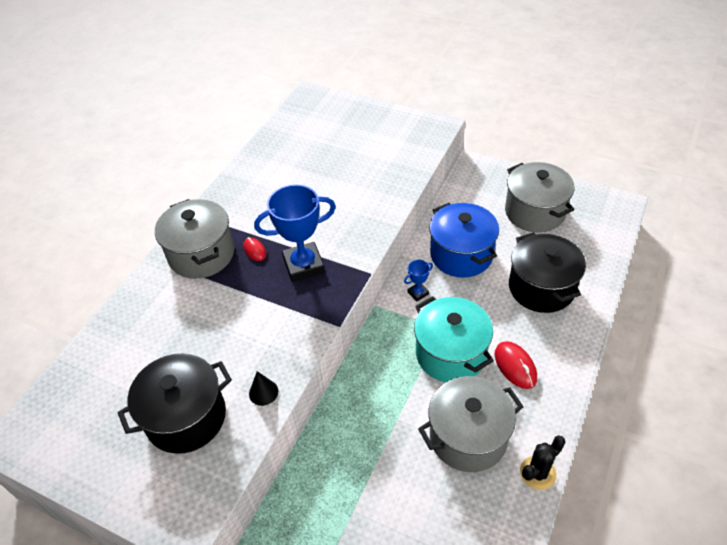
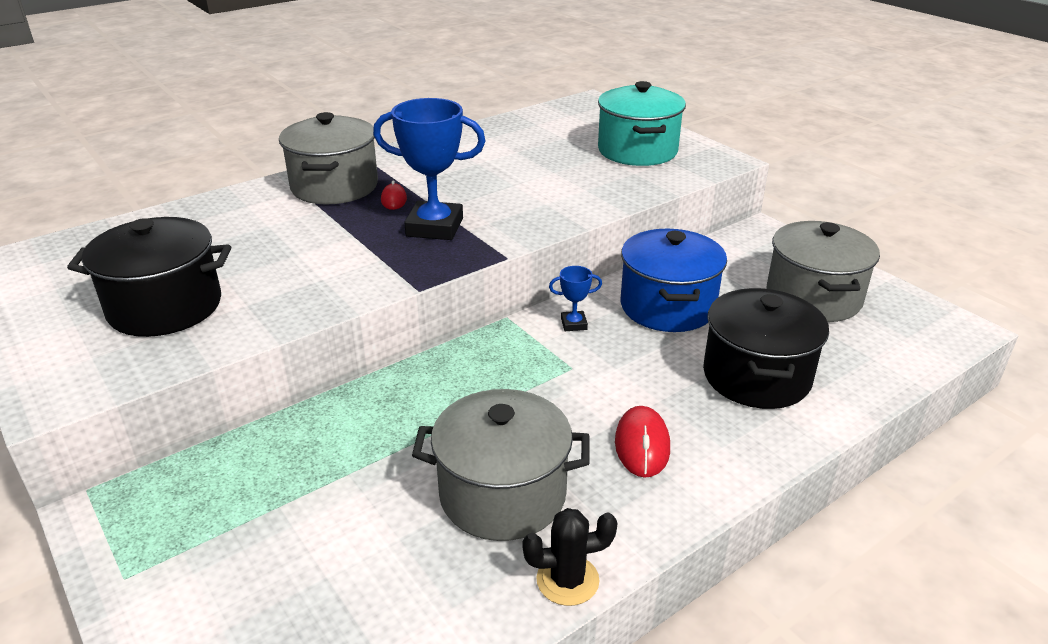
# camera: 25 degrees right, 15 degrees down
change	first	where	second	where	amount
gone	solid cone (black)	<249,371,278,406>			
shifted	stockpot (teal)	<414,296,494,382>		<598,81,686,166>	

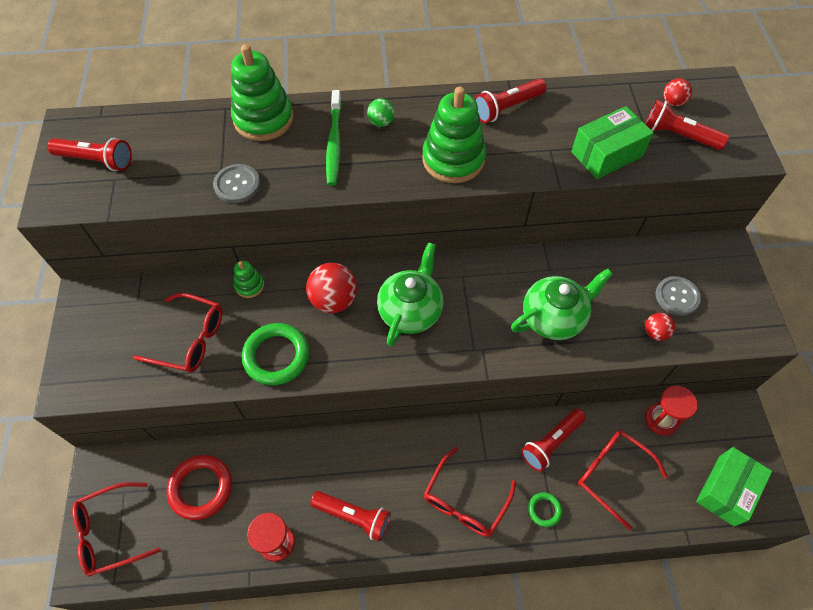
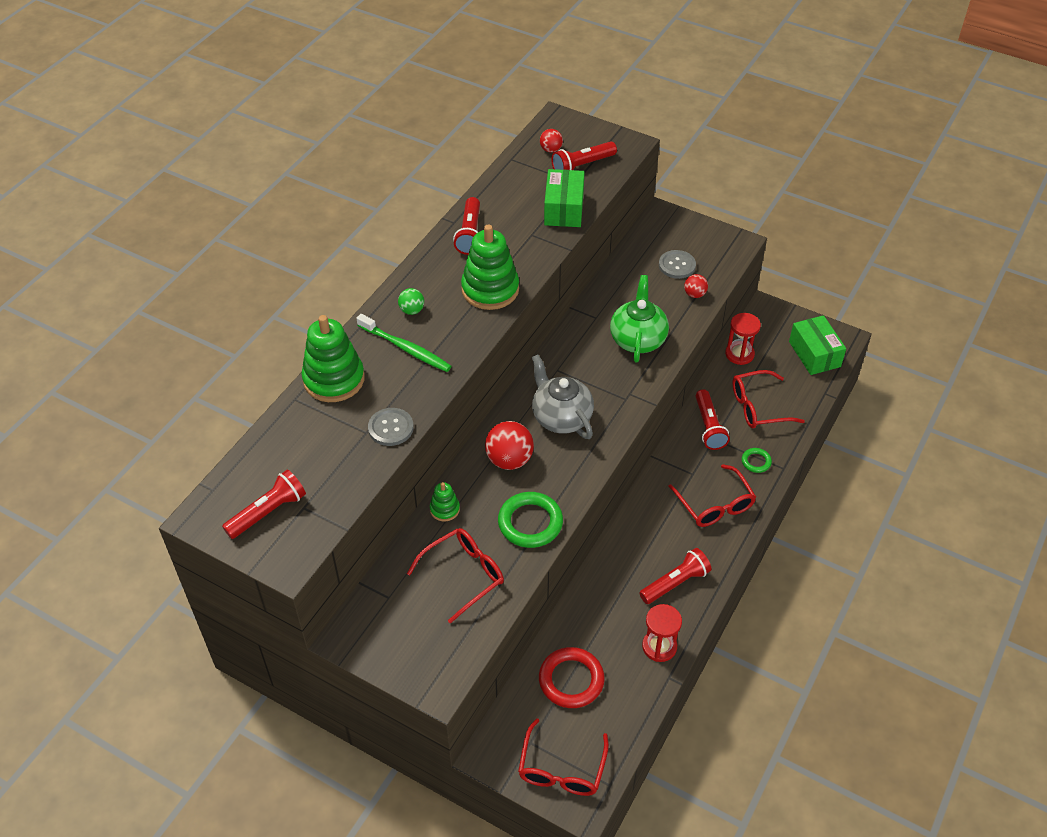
# camera: 55 degrees left, 10 degrees down
change	first	where	second	where	amount
repainted	teapot (leaf-green)	<377,242,444,346>	teapot (gray)	<532,355,594,439>	

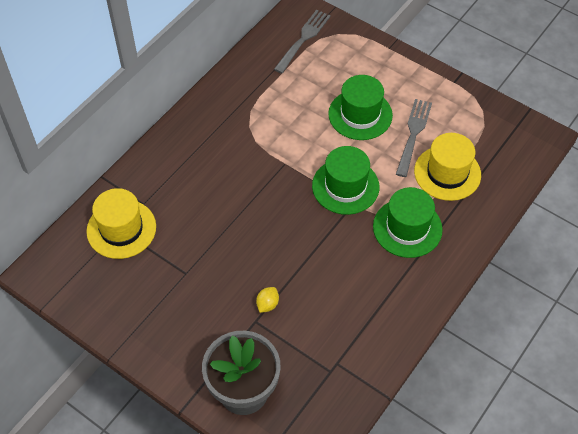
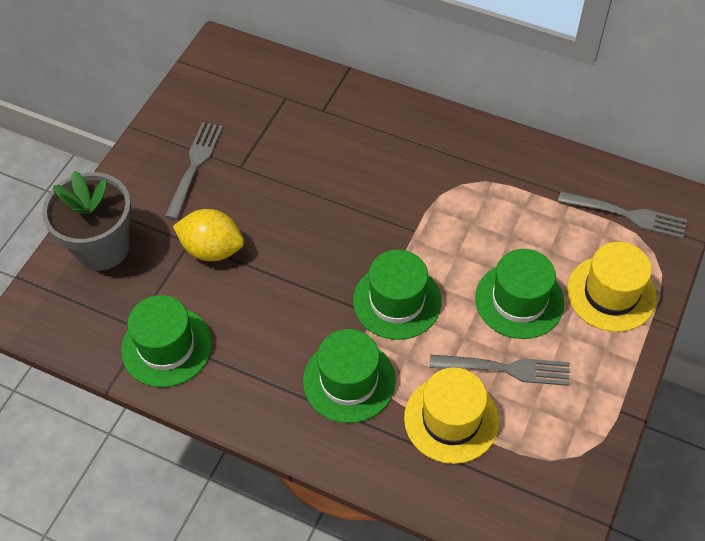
# camera: 80 degrees right, 0 degrees up
change	first	where	second	where	amount
new			top hat (leaf-green)	<121,295,212,387>	
new			dinner fork (gray)	<165,122,223,220>	
shifted	top hat (bright yellow)	<86,188,156,259>		<567,242,657,332>	
scaled	citrus fruit (bright yellow)	<256,287,279,313>		<173,209,244,261>	x2.02

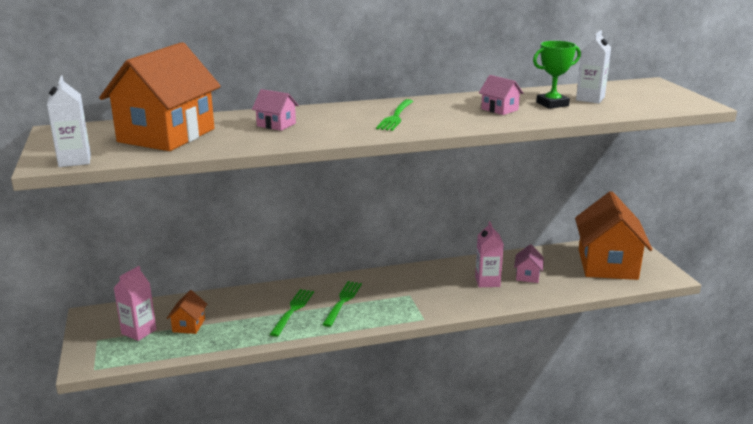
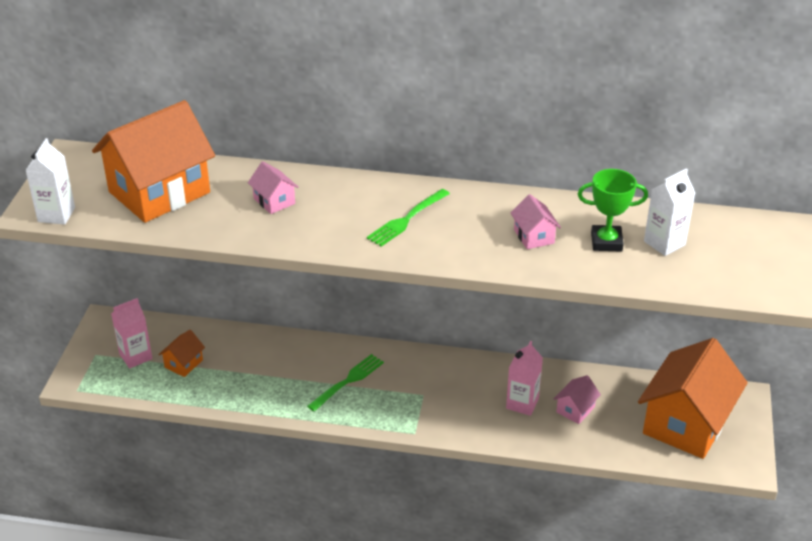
# camera: 25 degrees right, 15 degrees up
change	first	where	second	where	amount
gone	dinner fork (leaf-green)	<270,289,314,337>			

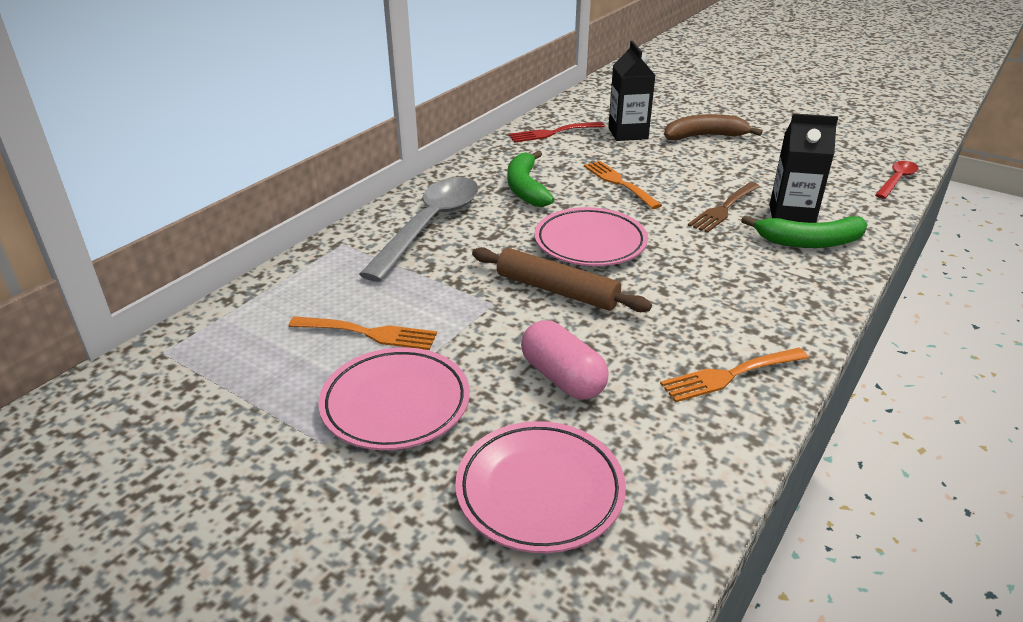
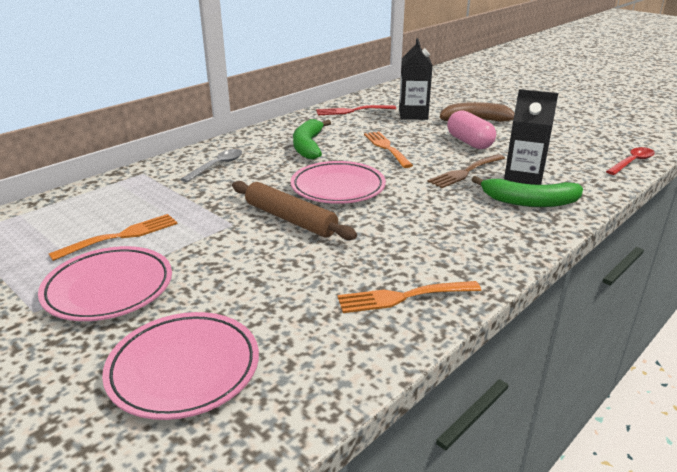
# camera: 10 degrees right, 5 degrees down
change	first	where	second	where	amount
shifted	capsule (pink)	<521,320,609,400>		<447,111,496,149>	
rotated	dinner fork (bright orange)	<288,316,437,350>		<49,214,178,261>	60 degrees counterclockwise
scaled	spoon (gray)	<359,177,479,282>		<181,149,242,182>	x0.50

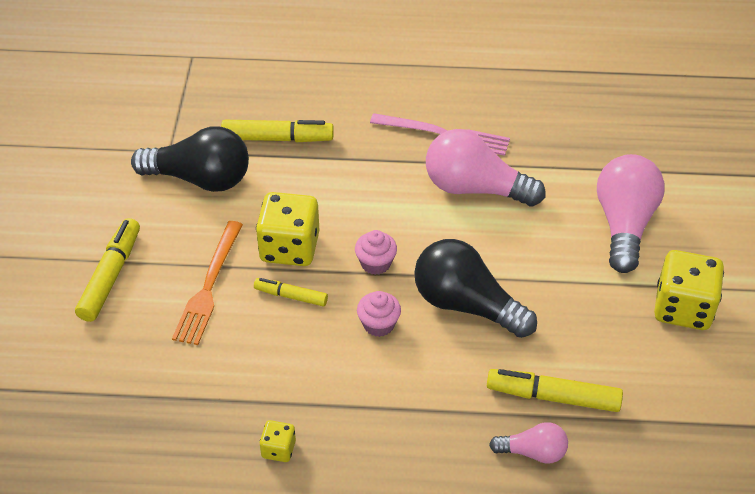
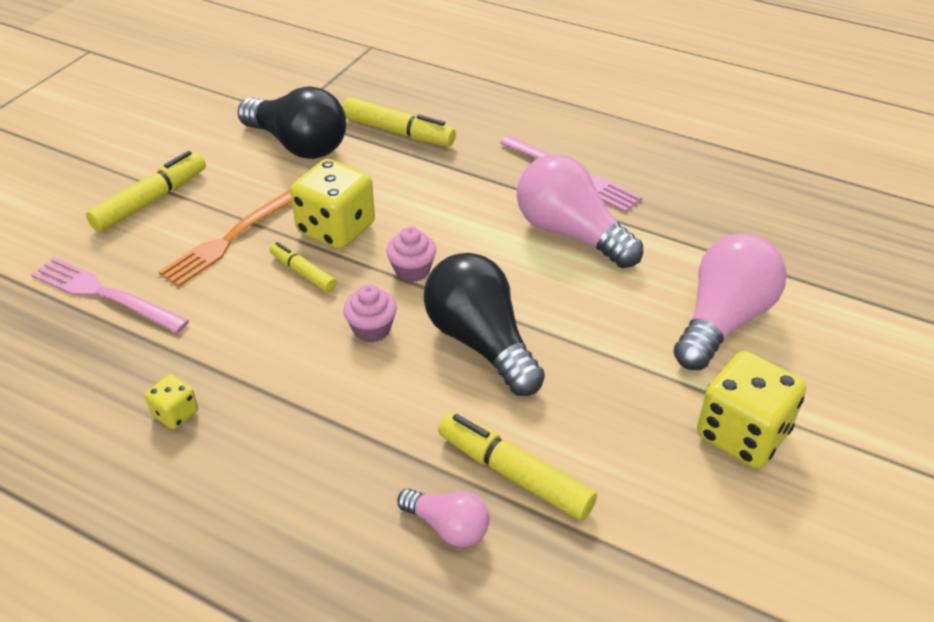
# camera: 25 degrees right, 5 degrees down
change	first	where	second	where	amount
new			dinner fork (pink)	<31,257,189,333>	

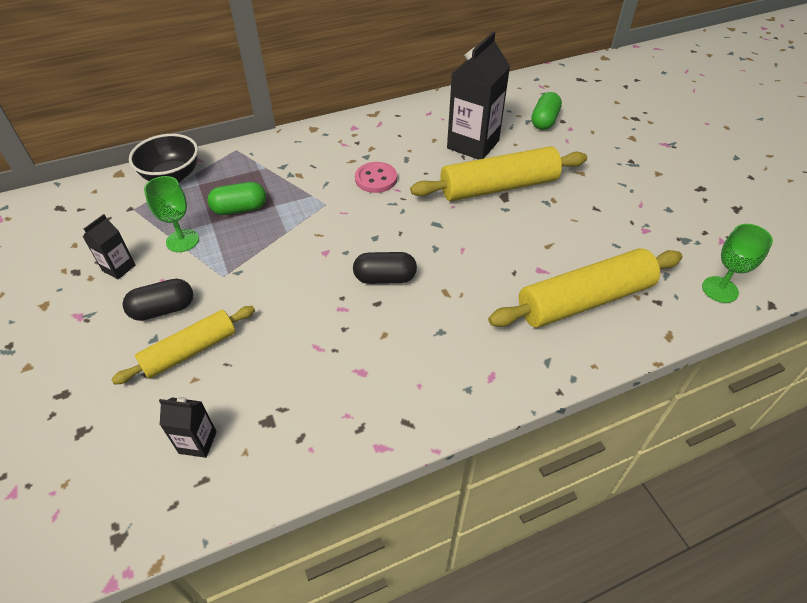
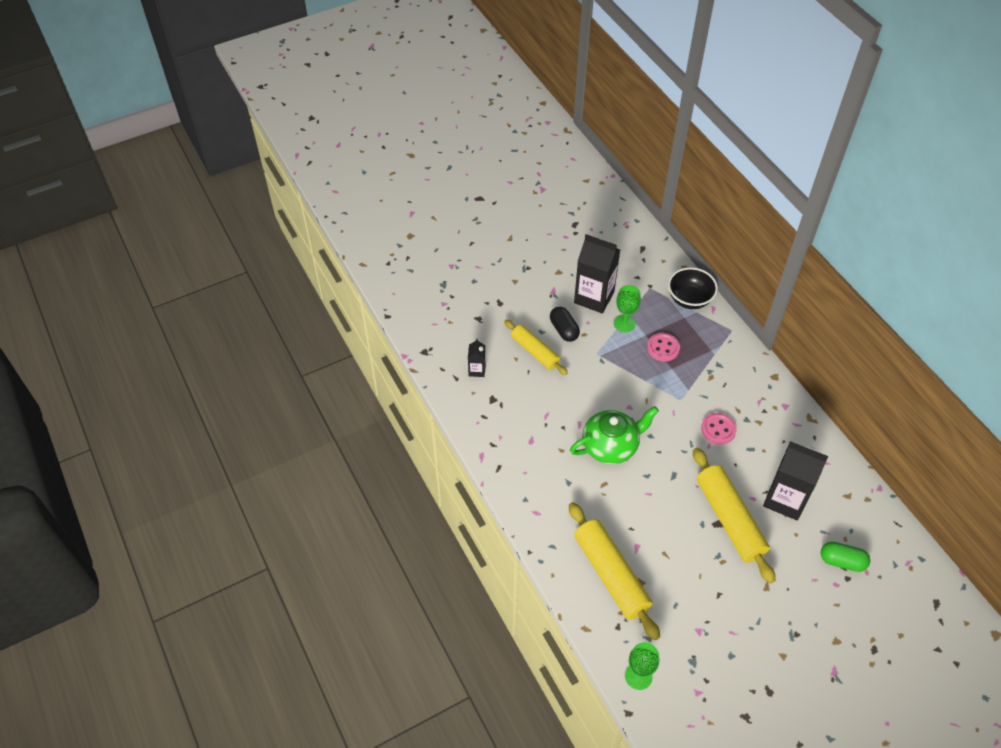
# camera: 85 degrees right, 5 degrees up
change	first	where	second	where	amount
swapped	capsule (leaf-green)	<207,182,266,215>	button (pink)	<647,333,680,362>	
swapped	capsule (black)	<353,252,417,284>	teapot (leaf-green)	<570,406,659,464>	
scaled	milk carton (black)	<83,214,135,279>		<574,234,620,313>	x2.08

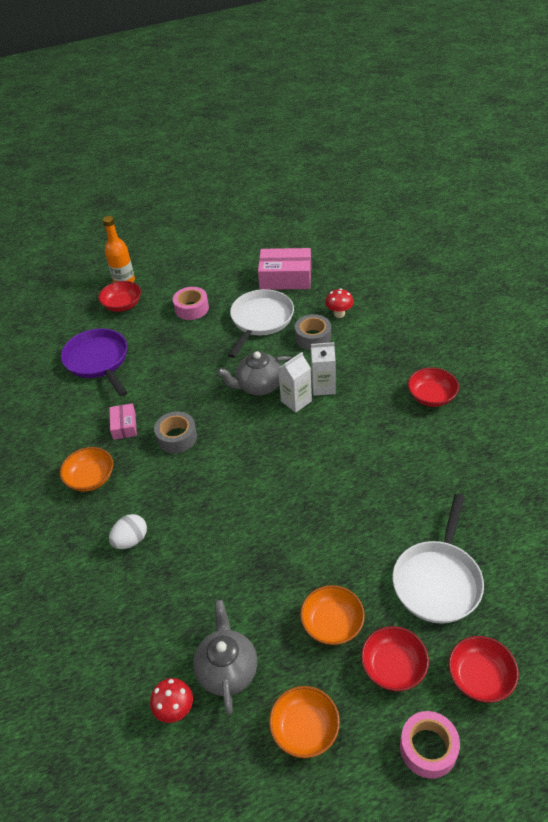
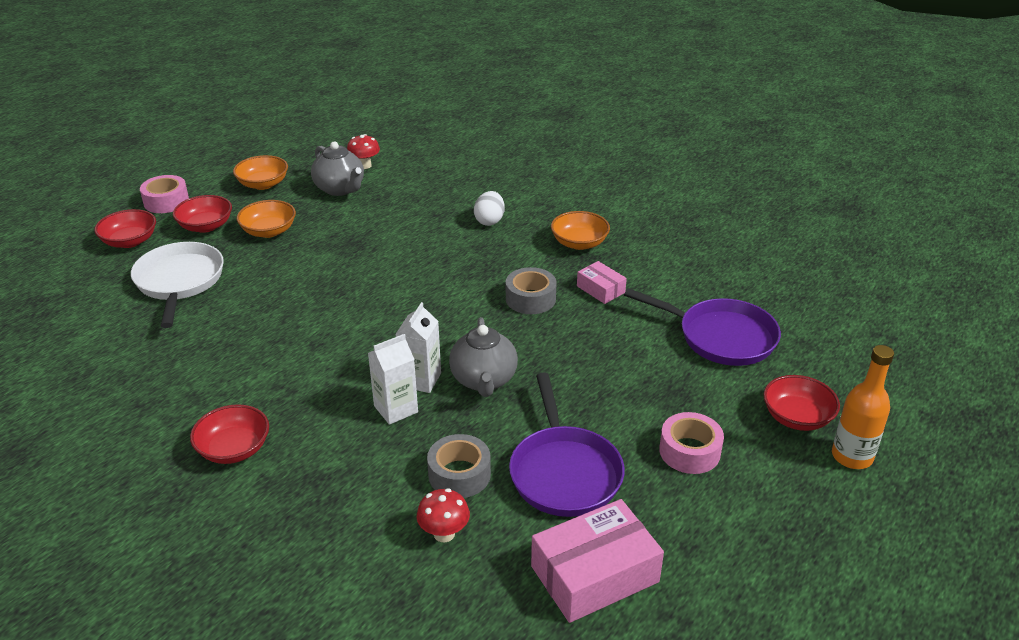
# camera: 145 degrees right, 10 degrees down
change	first	where	second	where	amount
repainted	pan (pure white)	<228,289,294,358>	pan (violet)	<509,372,625,517>	
rotated	teapot (gray)	<217,351,291,396>		<449,317,518,397>	135 degrees clockwise

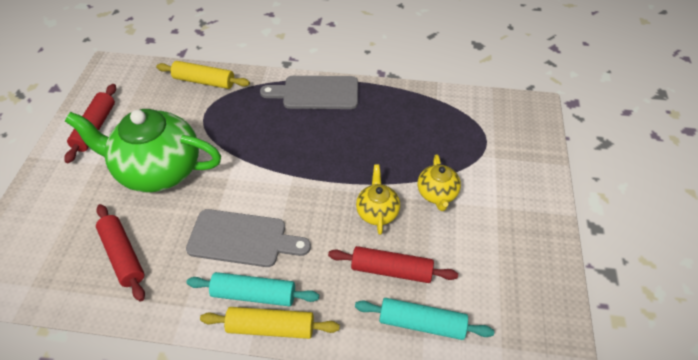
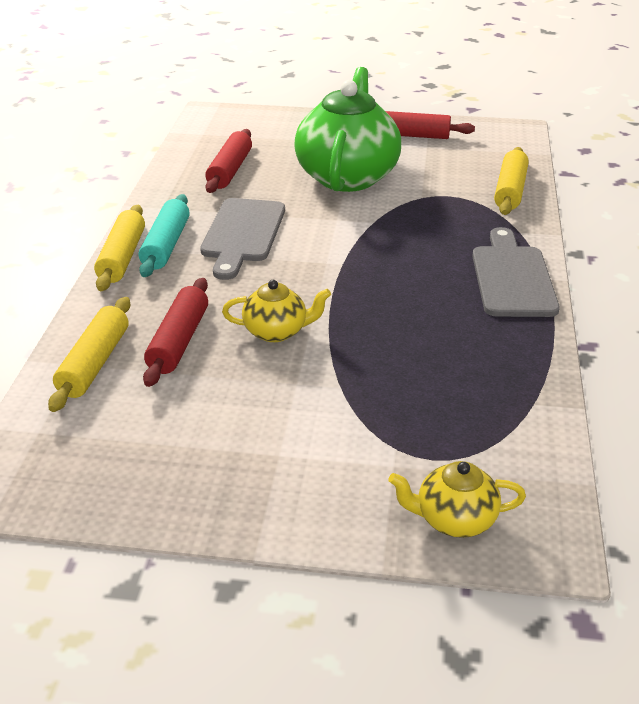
# camera: 90 degrees right, 15 degrees down
change	first	where	second	where	amount
shifted	teapot (bright yellow)	<418,154,461,211>		<388,461,526,538>	
repainted	pastry roller (teal)	<355,298,494,340>	pastry roller (bright yellow)	<48,297,131,412>	
rotated	pastry roller (scarlet)	<96,204,145,302>		<205,129,252,193>	45 degrees counterclockwise

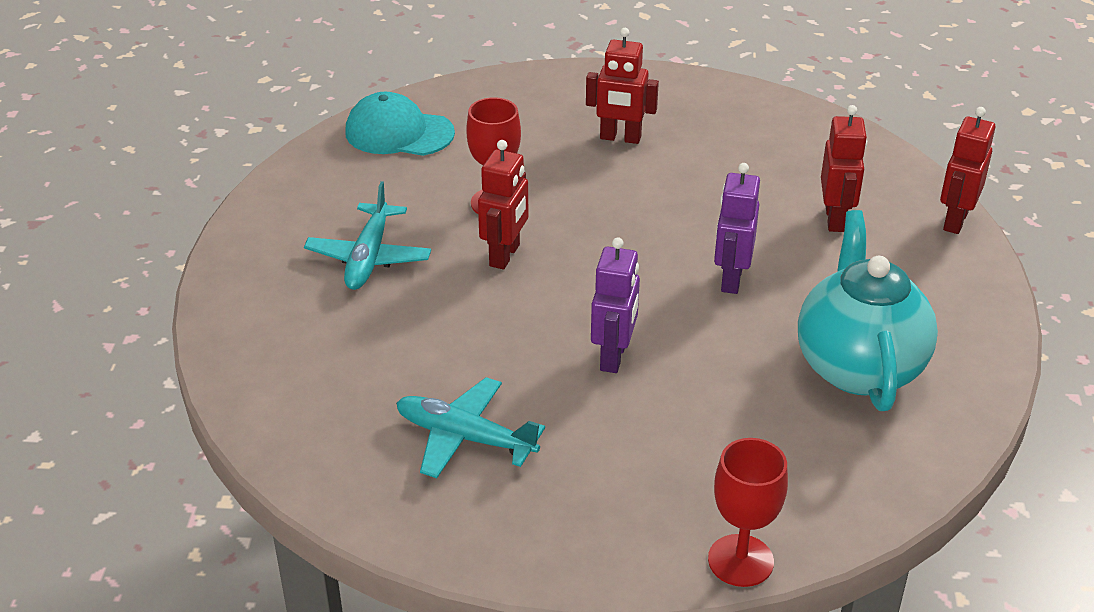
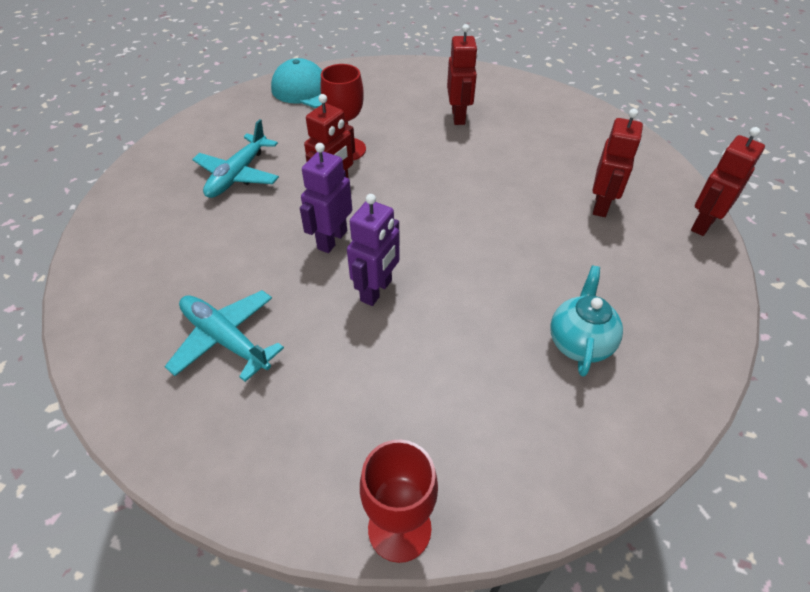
# camera: 15 degrees right, 10 degrees up
change	first	where	second	where	amount
shifted	toy robot (violet)	<714,163,760,294>		<300,143,352,253>	
rotated	toy robot (scarlet)	<586,28,659,144>		<447,24,478,125>	120 degrees counterclockwise
scaled	teapot (teal)	<798,210,938,411>		<550,266,623,377>	x0.57

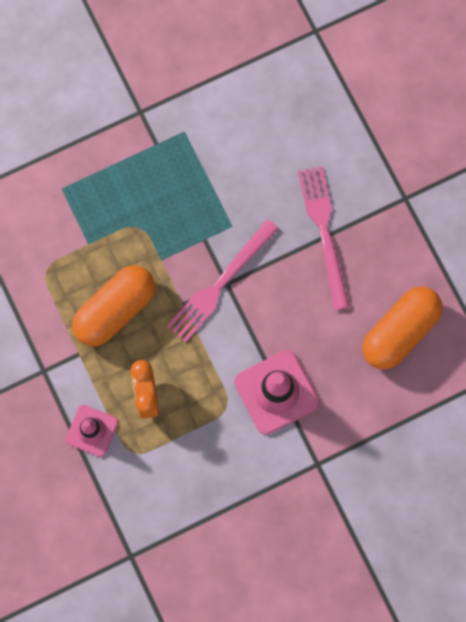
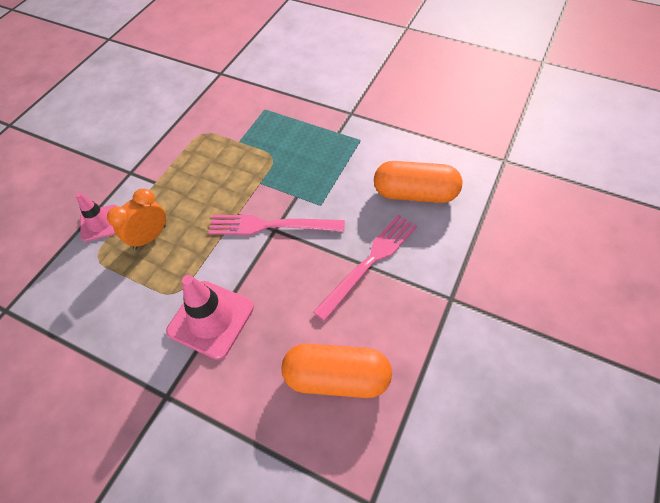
# camera: 55 degrees right, 20 degrees down
change	first	where	second	where	amount
shifted	capsule (bright orange)	<72,265,155,346>		<374,161,462,203>	

